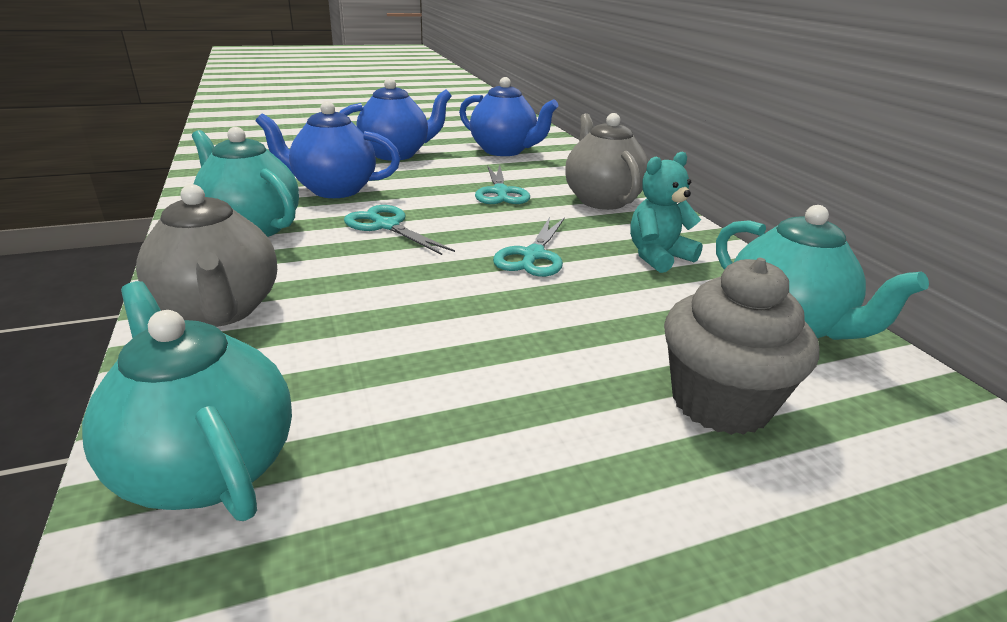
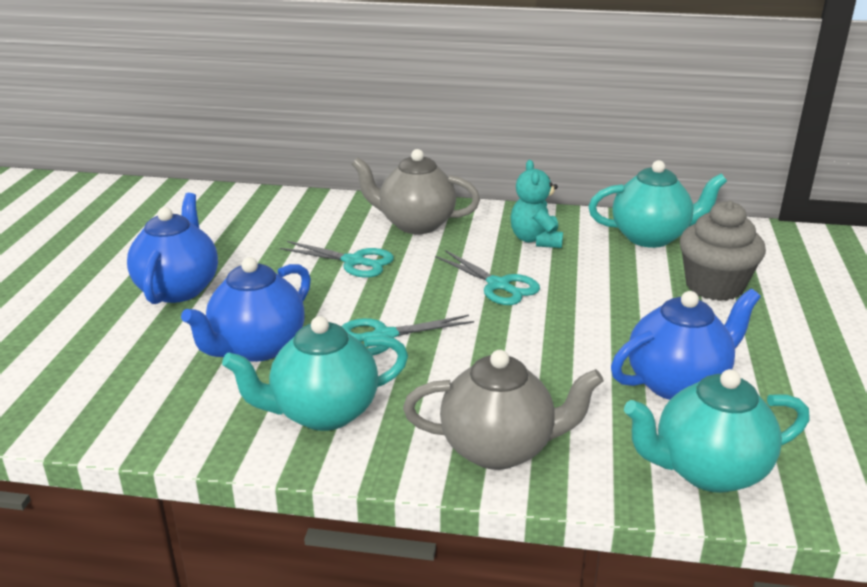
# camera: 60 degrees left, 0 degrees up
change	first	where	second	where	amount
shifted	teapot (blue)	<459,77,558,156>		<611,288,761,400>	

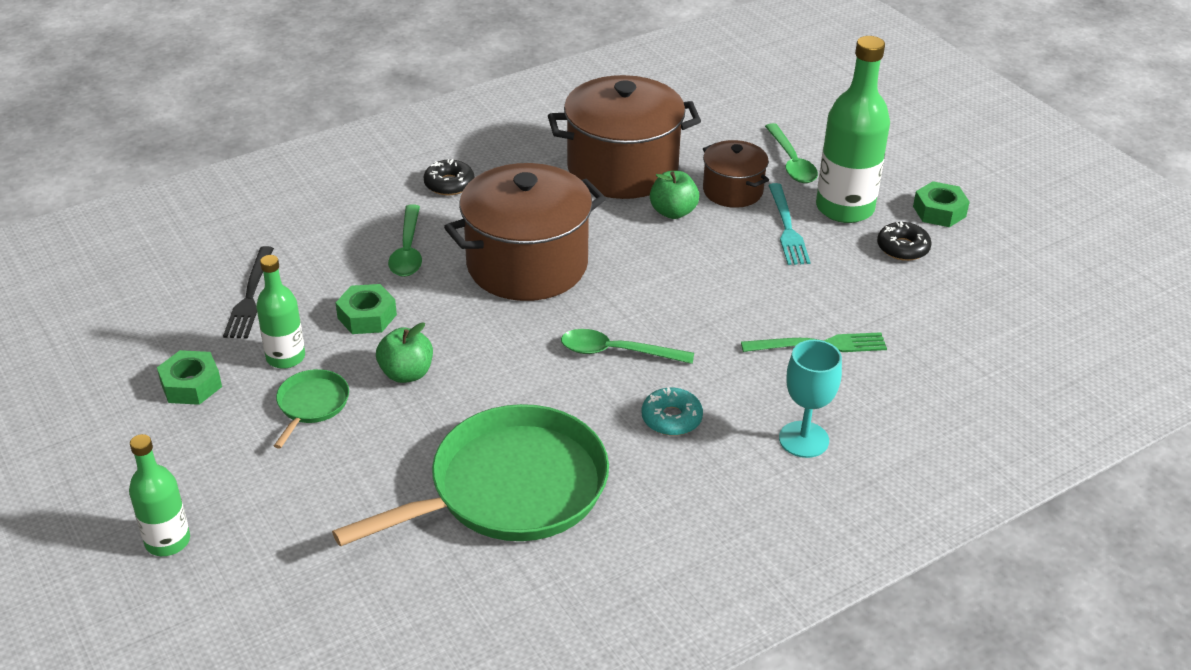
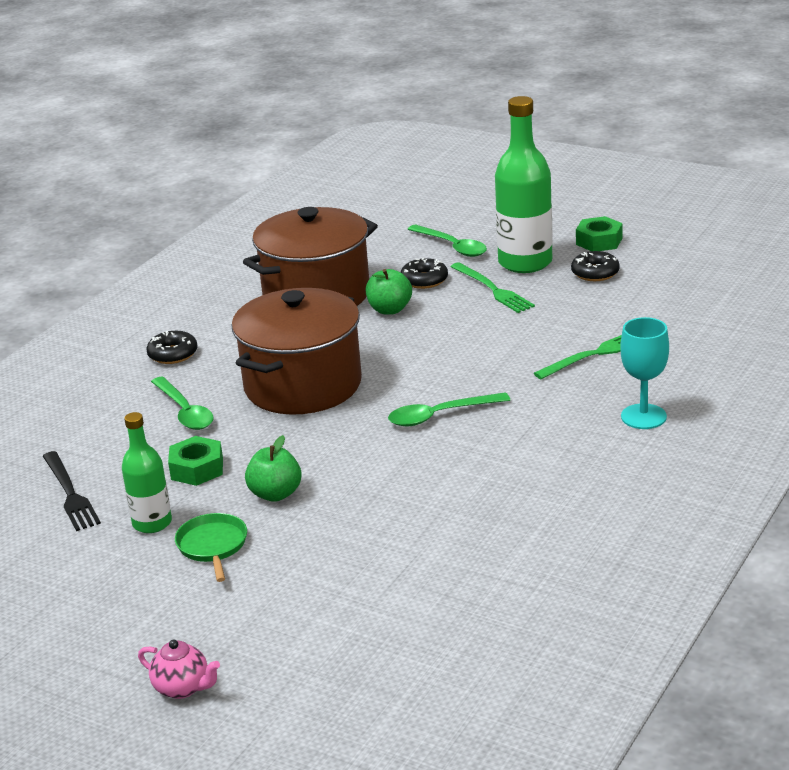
# camera: 25 degrees left, 10 degrees down
change	first	where	second	where	amount
gone	hexagon nut (leaf-green)	<157,350,222,405>			
gone	pan (leaf-green)	<332,404,609,546>			
gone	donut (teal)	<642,387,703,436>			
swapped	drink bottle (leaf-green)	<129,434,190,556>	teapot (pink)	<138,639,220,699>	
swapped	stockpot (russet)	<703,140,769,208>	donut (black)	<401,257,448,289>	
repainted	dinner fork (teal)	<768,183,810,265>	dinner fork (leaf-green)	<450,262,535,313>	

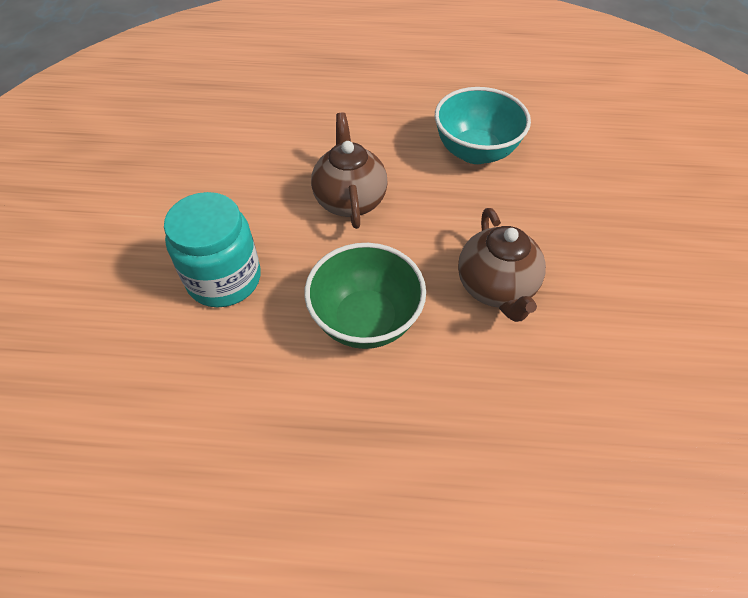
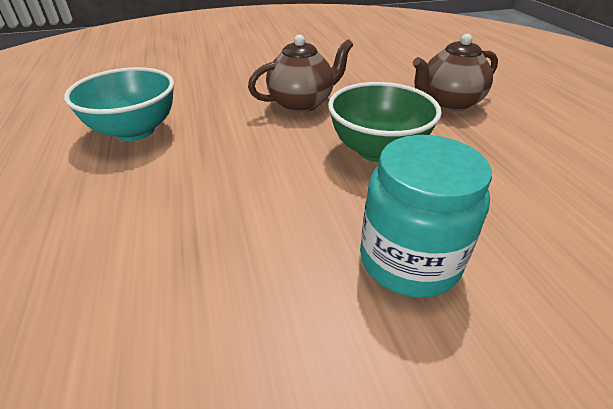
# camera: 110 degrees left, 15 degrees down
change	first	where	second	where	amount
shifted	teapot (russet)	<311,112,388,229>		<413,34,498,111>	

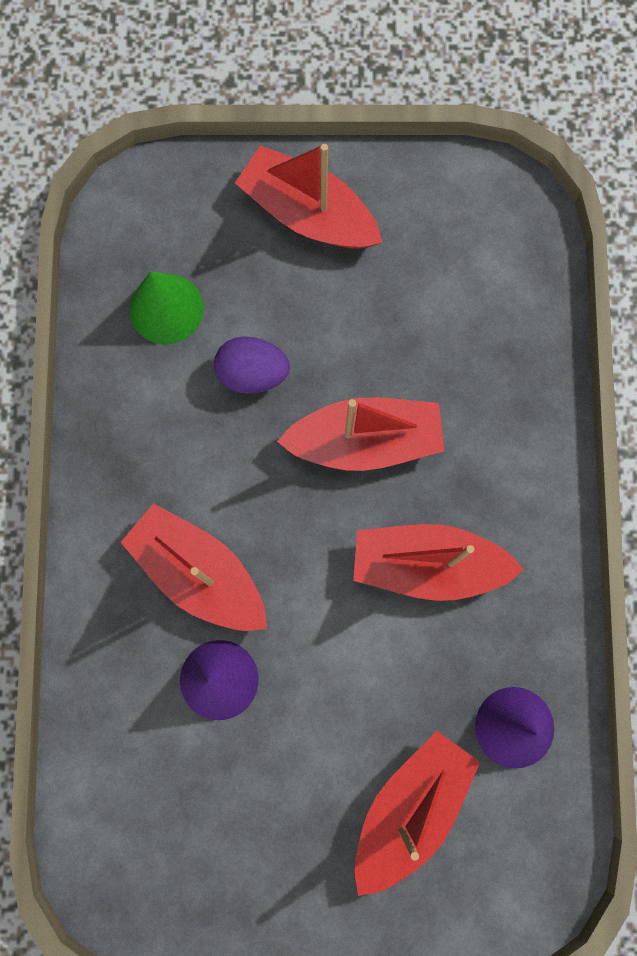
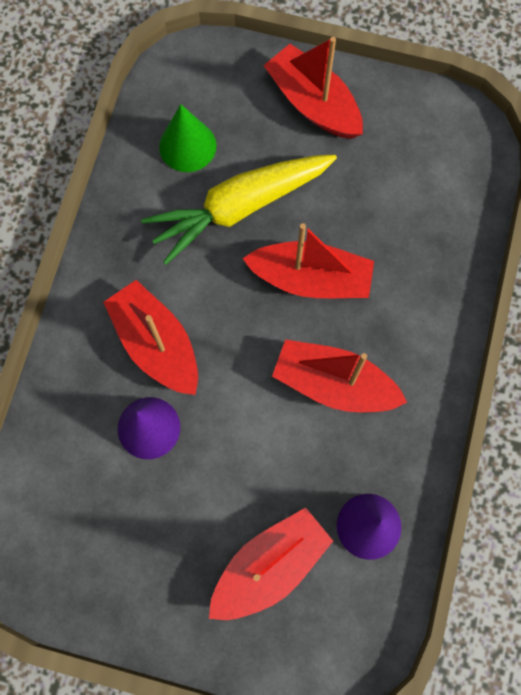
# camera: 15 degrees right, 5 degrees down
change	first	where	second	where	amount
swapped	toy egg (violet)	<214,336,290,394>	root vegetable (bright yellow)	<141,154,337,265>	

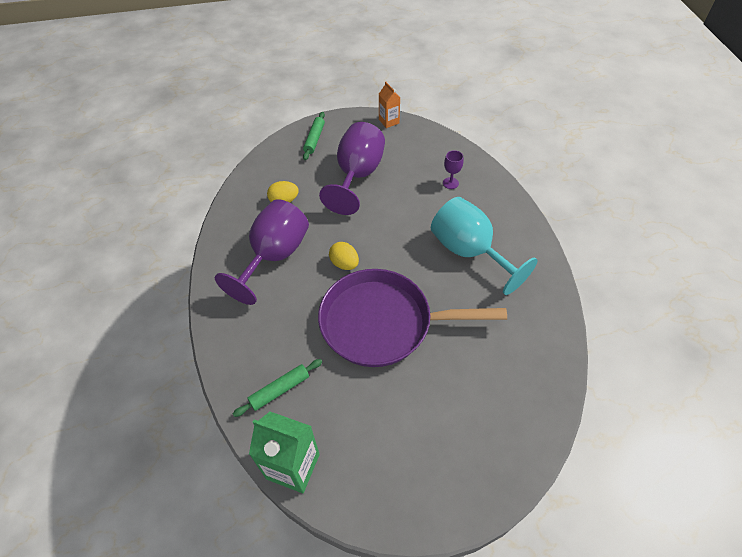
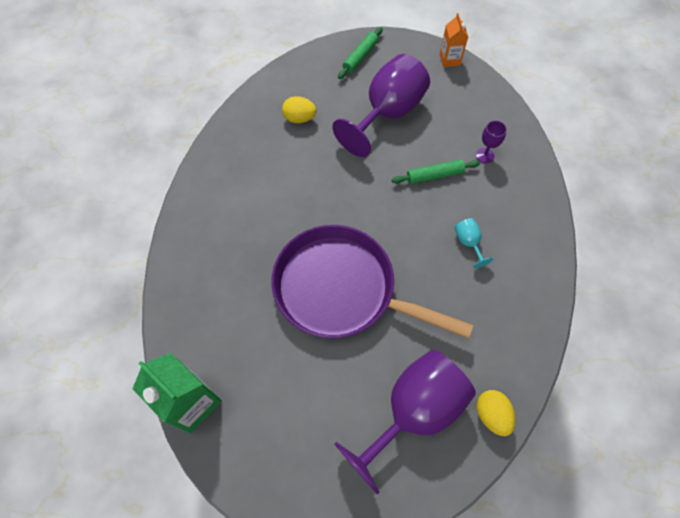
# camera: 20 degrees right, 10 degrees up
change	first	where	second	where	amount
shifted	wine glass (violet)	<215,199,309,305>		<335,350,476,495>	
shifted	pastry roller (leaf-green)	<233,359,322,417>		<392,159,480,184>	
shifted	toy egg (bright yellow)	<329,242,359,270>		<477,390,515,436>	
scaled	wine glass (teal)	<431,197,538,295>		<455,218,493,268>	x0.41

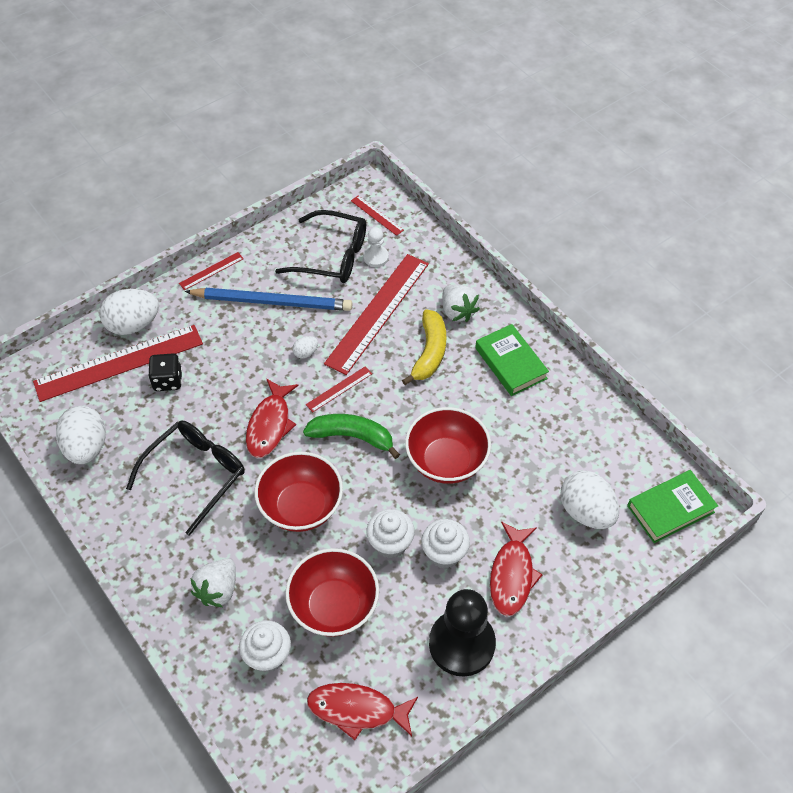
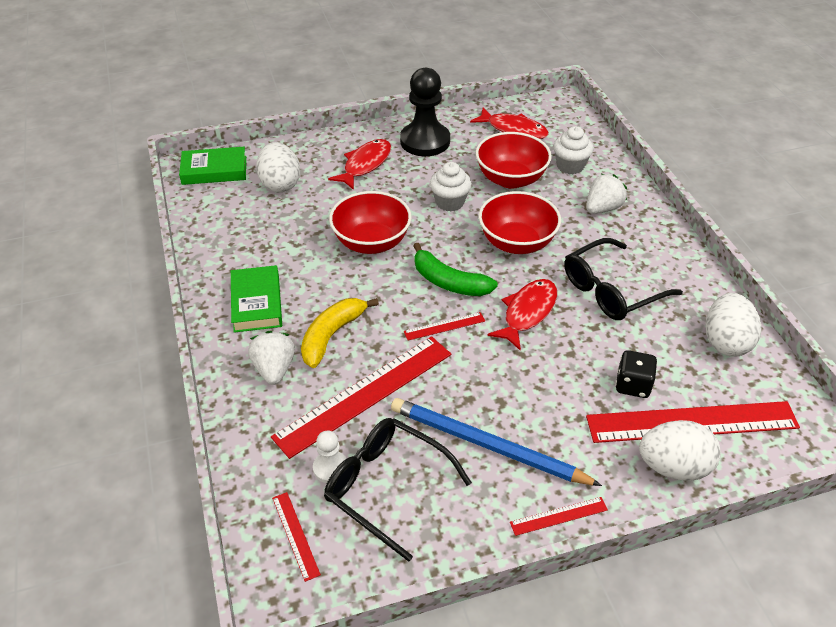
# camera: 160 degrees left, 10 degrees down
change	first	where	second	where	amount
gone	toy egg (pure white)	<292,336,318,358>			
gone	fairy cake (pure white)	<421,519,470,569>			

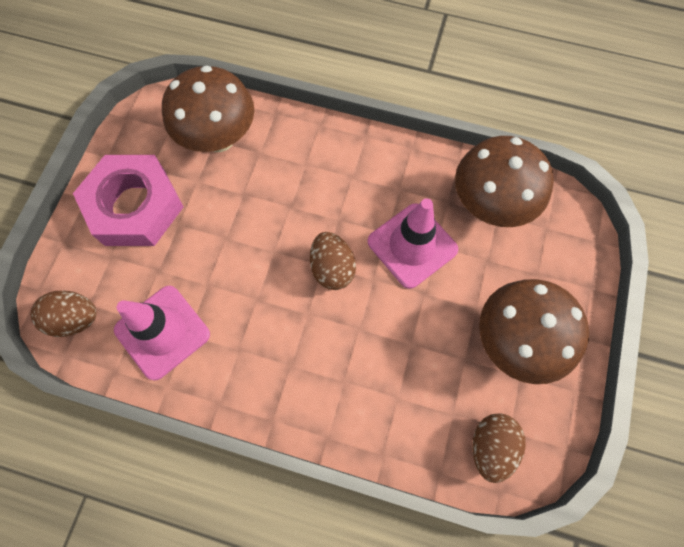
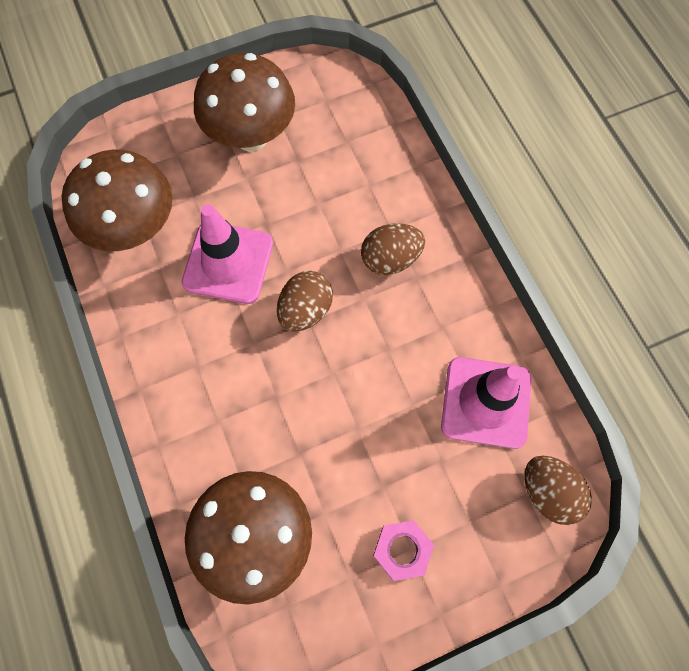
# camera: 130 degrees left, 0 degrees up
change	first	where	second	where	amount
shifted	toy egg (russet)	<472,413,526,483>		<361,223,425,275>	
scaled	hexagon nut (pink)	<73,155,184,246>		<373,520,434,581>	x0.47

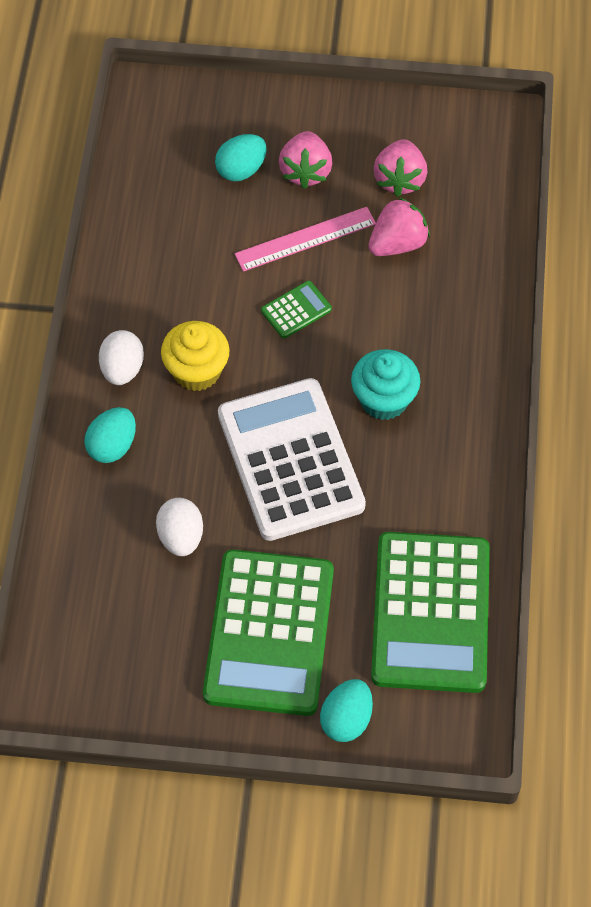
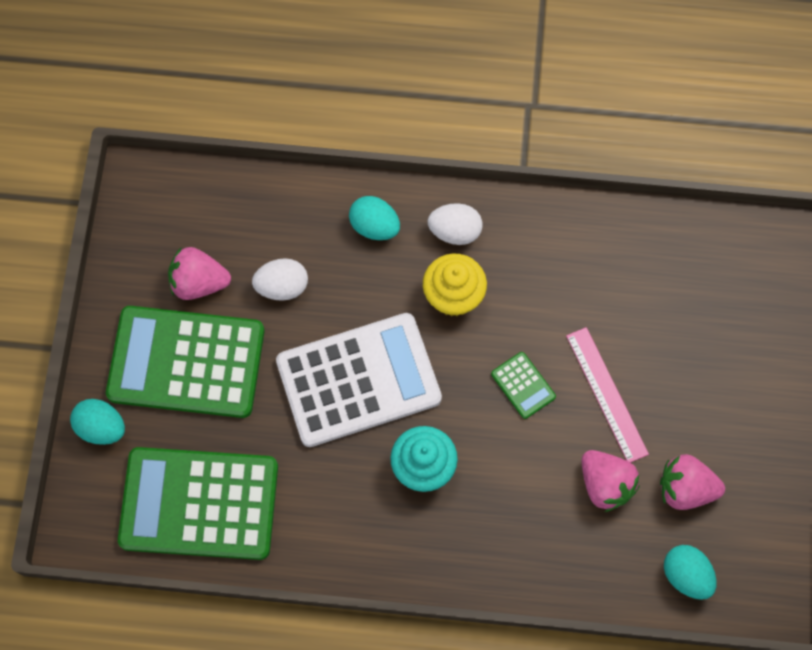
# camera: 90 degrees right, 10 degrees up
change	first	where	second	where	amount
shifted	toy egg (teal)	<215,134,267,181>		<664,545,717,600>	
shifted	berry (pink)	<279,131,332,189>		<168,247,231,300>	

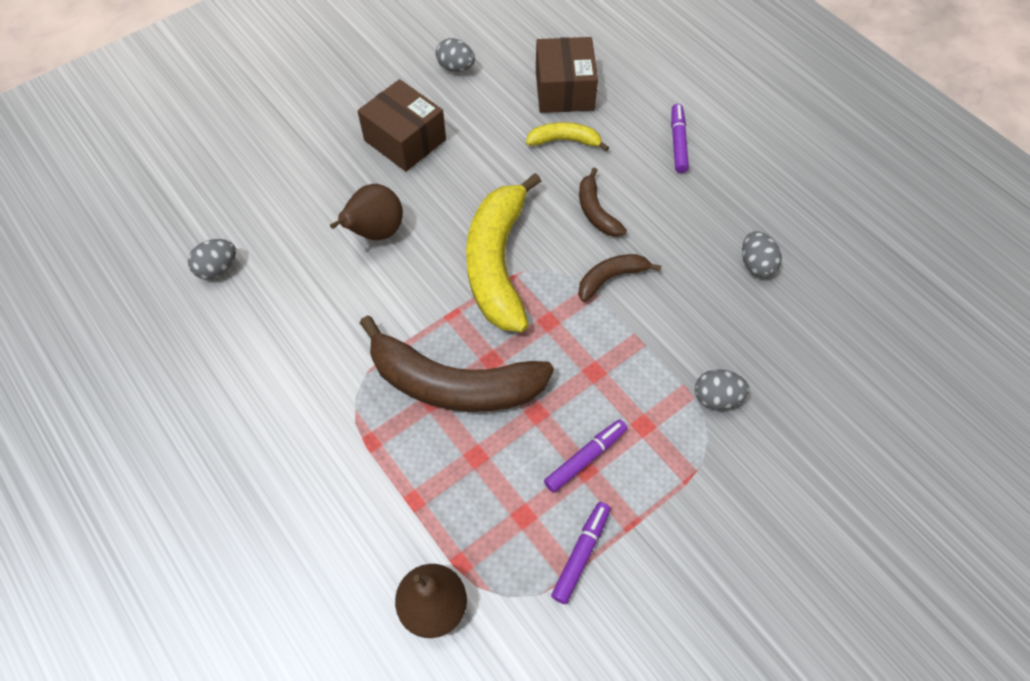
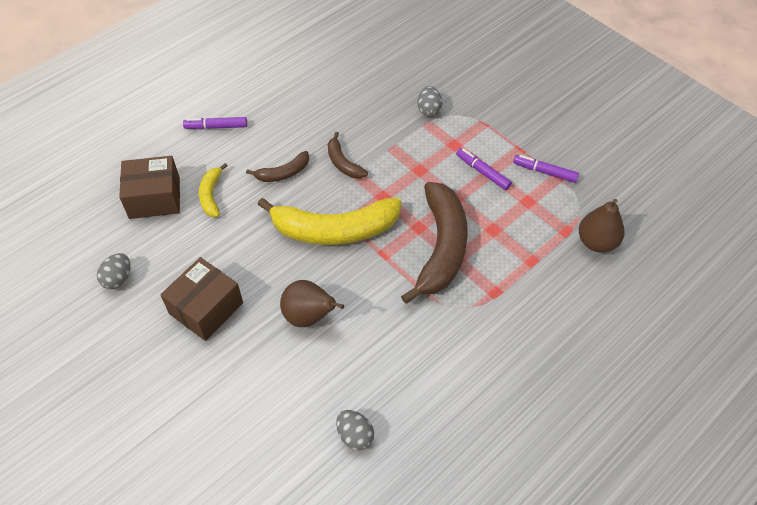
# camera: 95 degrees left, 5 degrees down
change	first	where	second	where	amount
gone	toy egg (gray)	<742,231,782,277>			

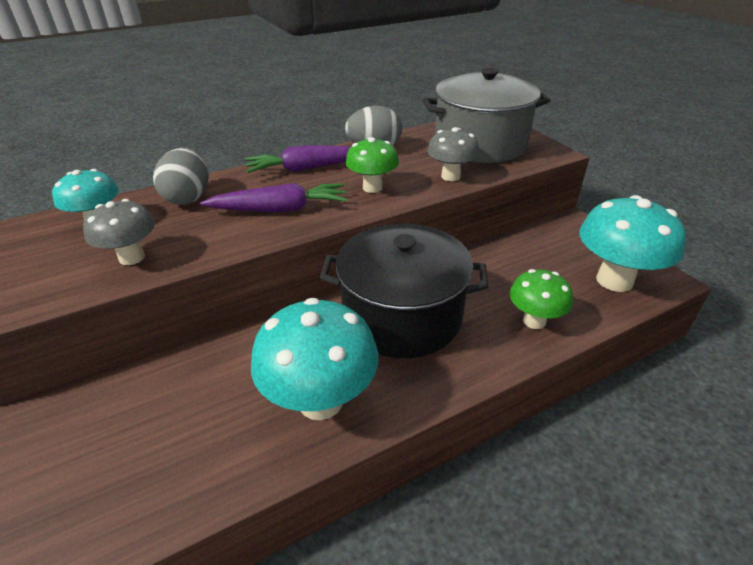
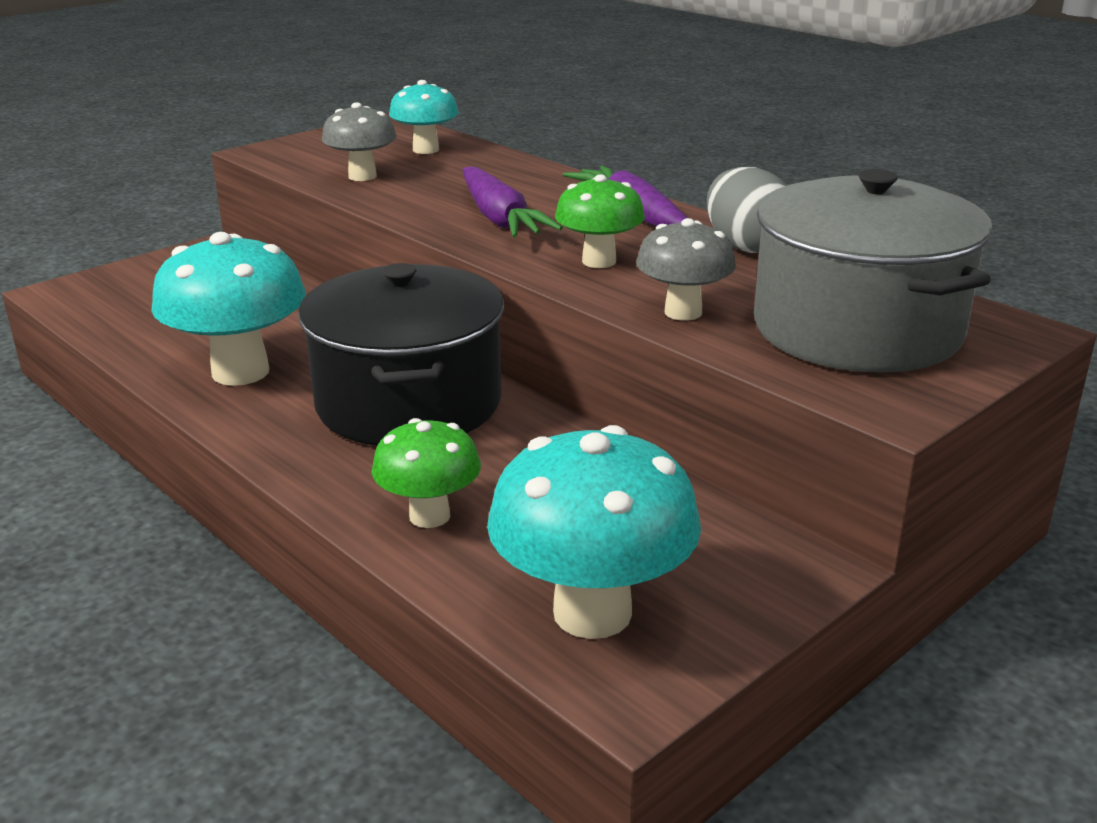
# camera: 75 degrees right, 10 degrees down
change	first	where	second	where	amount
gone	toy egg (gray)	<153,148,209,205>			

